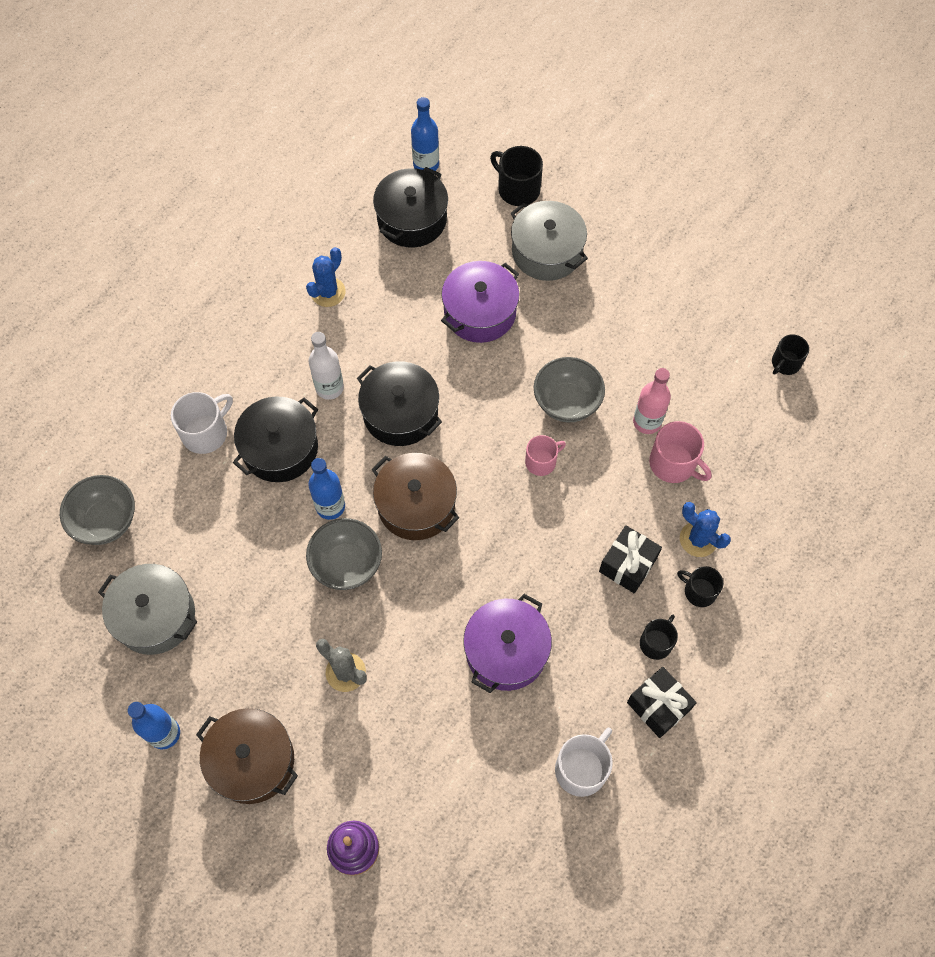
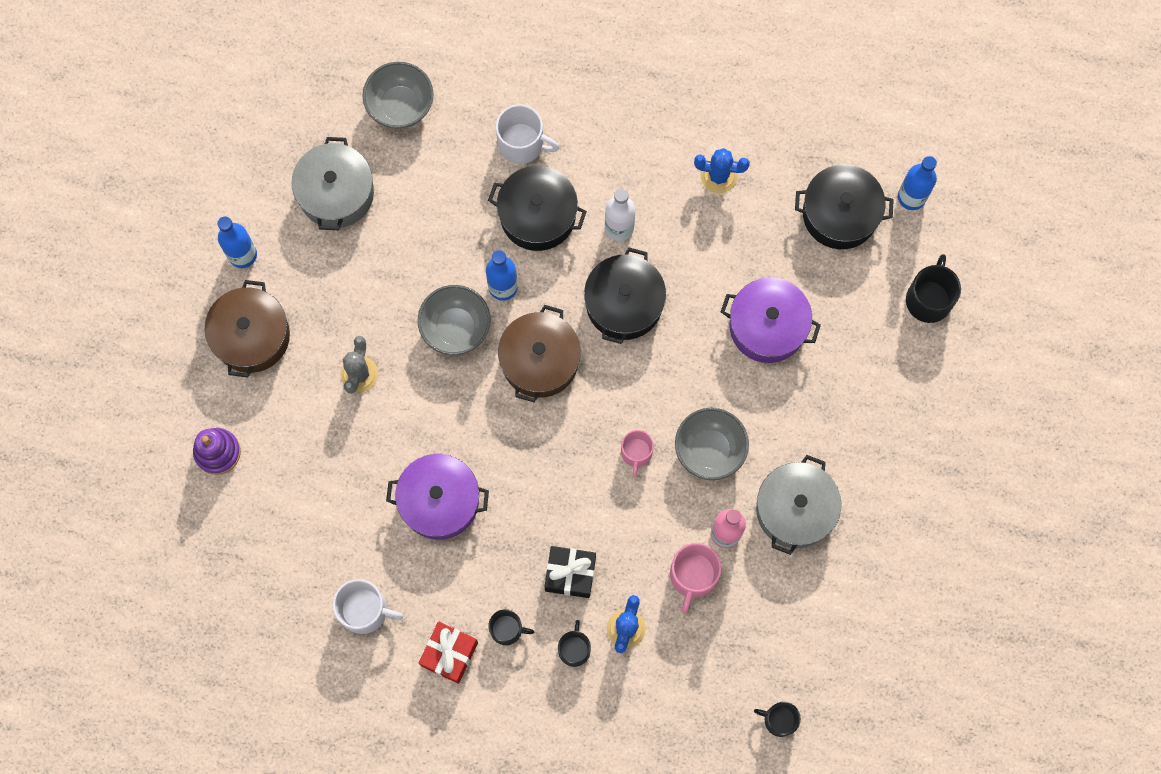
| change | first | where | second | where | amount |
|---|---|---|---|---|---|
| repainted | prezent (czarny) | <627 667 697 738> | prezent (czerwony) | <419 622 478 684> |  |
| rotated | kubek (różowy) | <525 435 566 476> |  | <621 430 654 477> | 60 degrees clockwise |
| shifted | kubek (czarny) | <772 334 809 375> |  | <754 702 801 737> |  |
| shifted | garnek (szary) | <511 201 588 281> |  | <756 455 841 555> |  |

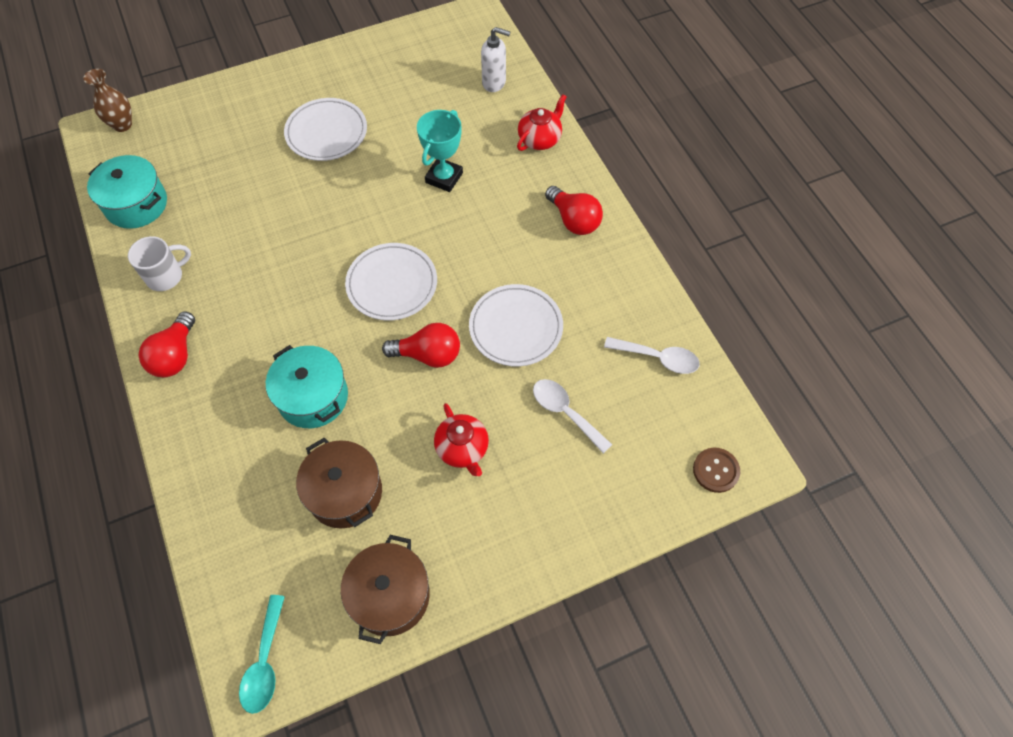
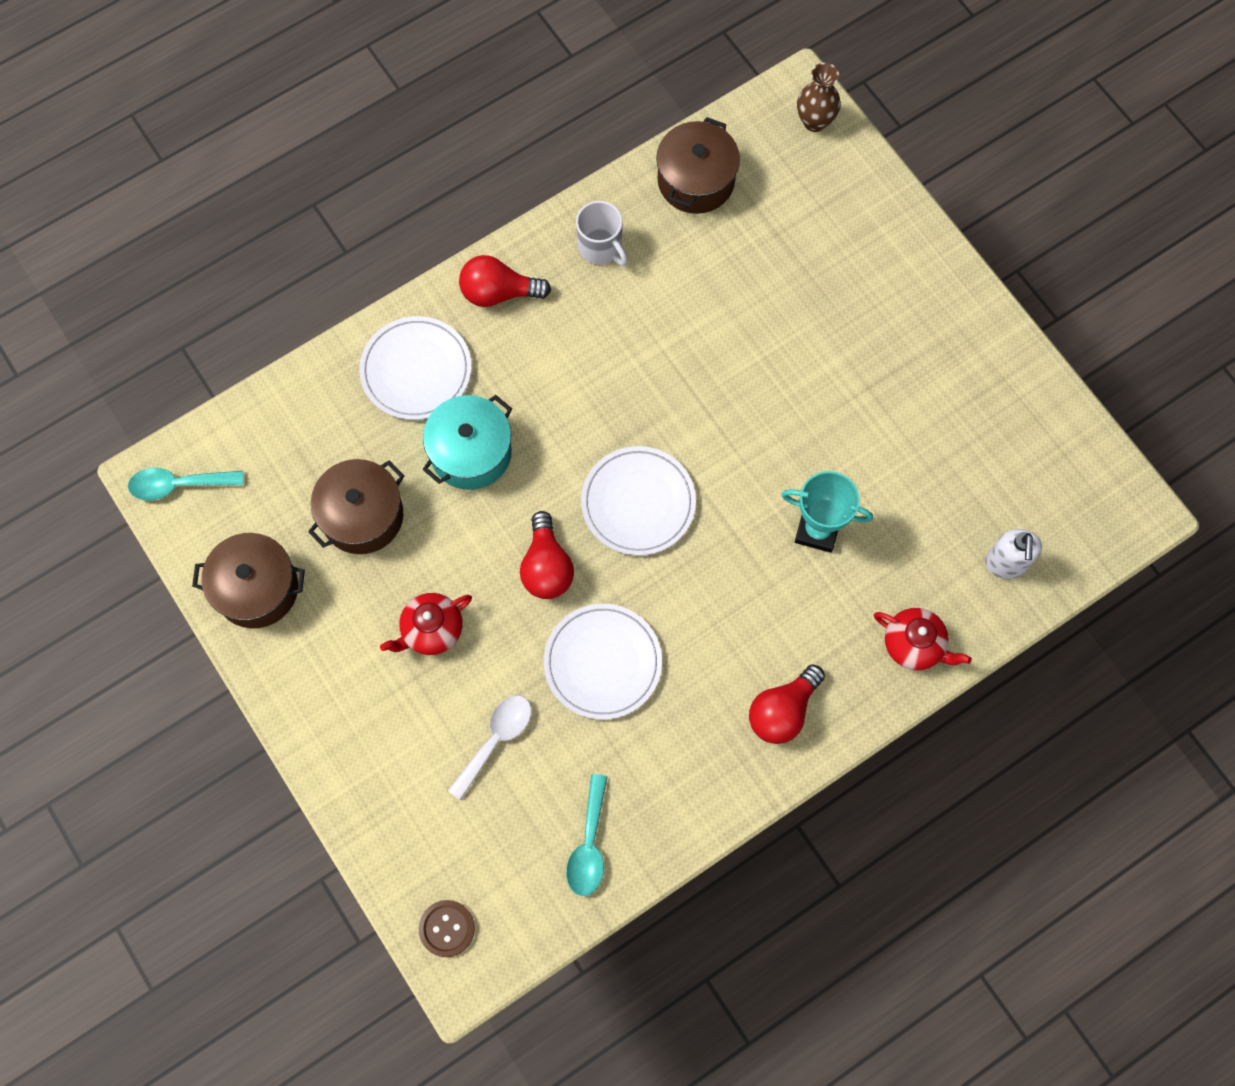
| change | first | where | second | where | amount |
|---|---|---|---|---|---|
| shifted | talerz (biały) | <284 98 367 161> |  | <359 316 471 420> |  |
| repainted | łyżka (biały) | <604 337 700 374> | łyżka (turkusowy) | <566 774 607 896> |  |
| repainted | garnek (turkusowy) | <87 155 167 229> | garnek (brązowy) | <656 117 740 214> |  |

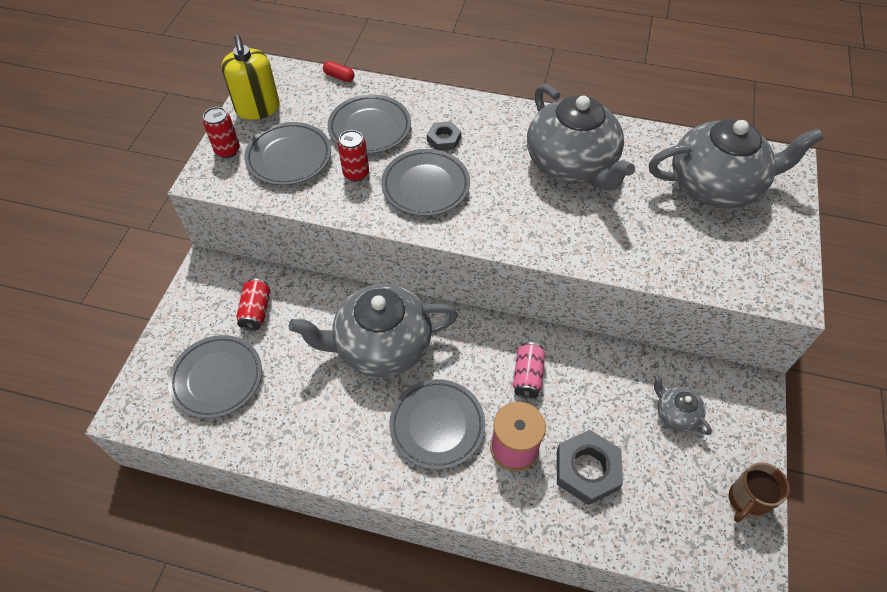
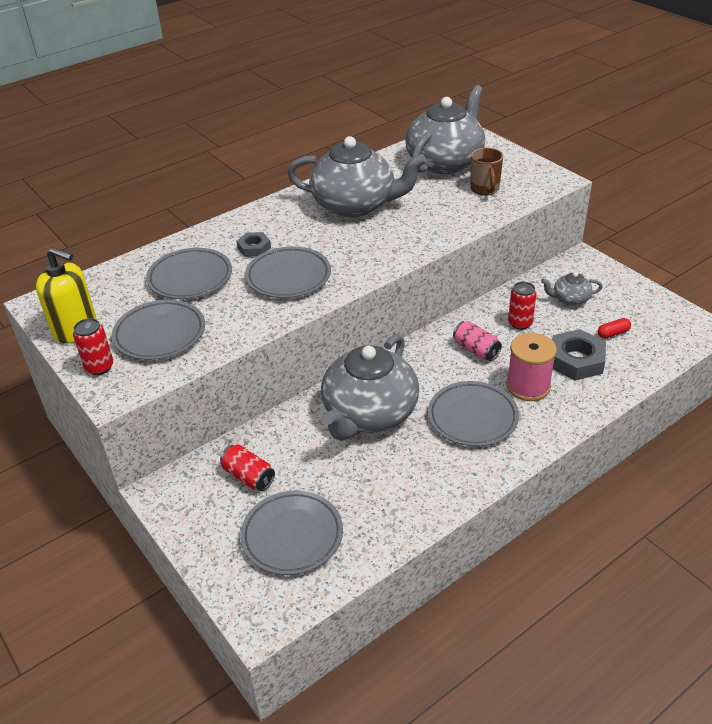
| change | first | where | second | where | amount |
|---|---|---|---|---|---|
| shifted | kubek (brązowy) | <729 462 790 522> |  | <470 148 503 195> |  |
| shifted | puszka (czerwony) | <338 130 369 182> |  | <508 282 537 330> |  |
| shifted | kapsułka (czerwony) | <323 61 355 82> |  | <598 318 631 338> |  |

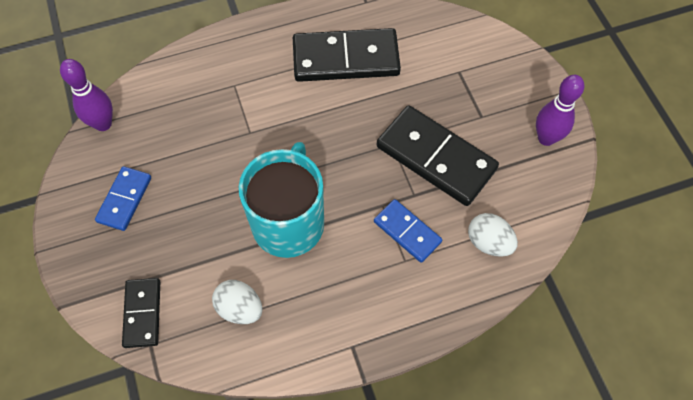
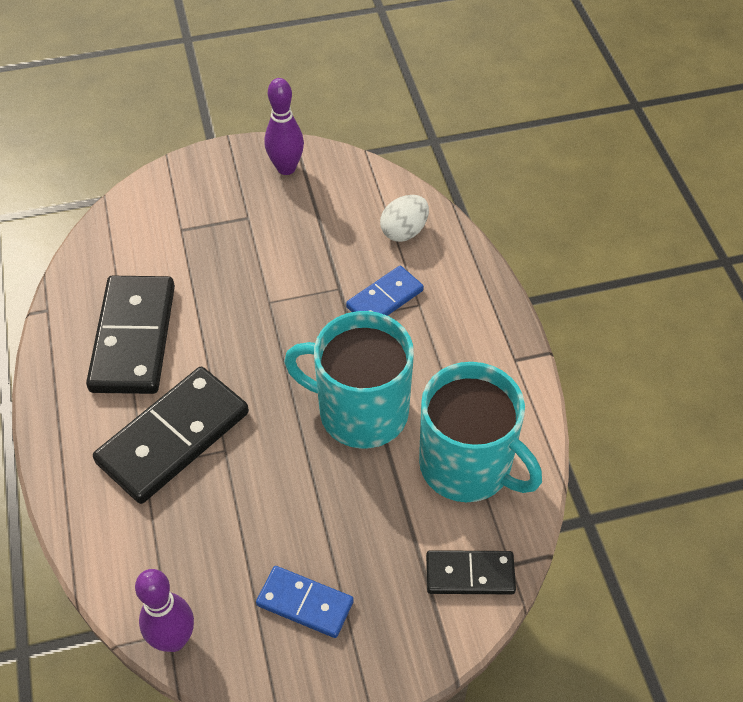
| change | first | where | second | where | amount |
|---|---|---|---|---|---|
| shifted | kostka domina (czarny) | <377 105 499 206> |  | <93 367 249 504> |  |
| swapped | jajko (biały) | <212 280 263 324> | kubek (turkusowy) | <419 362 542 502> |  |

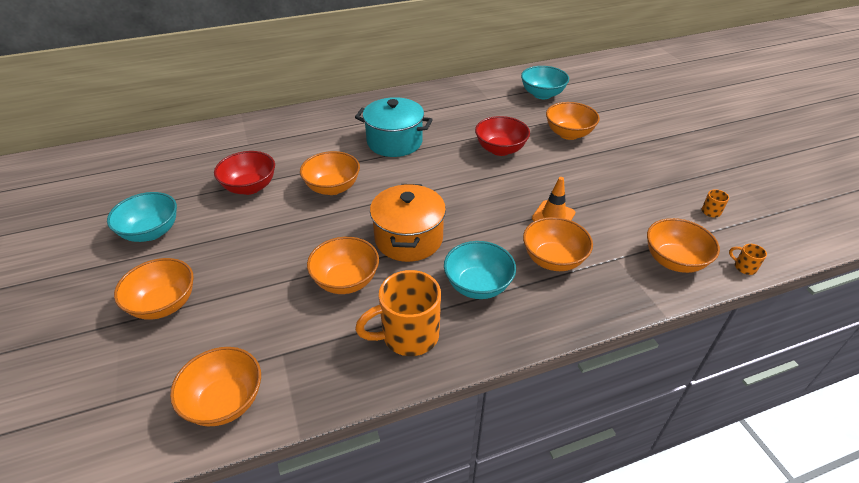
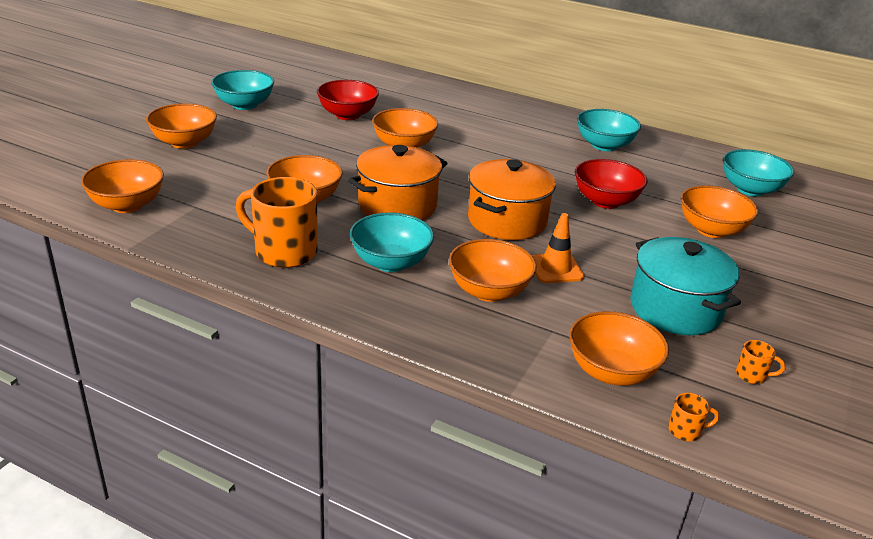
| change | first | where | second | where | amount |
|---|---|---|---|---|---|
| new |  |  | garnek (pomarańczowy) | <468 159 556 240> |  |
| new |  |  | miska (turkusowy) | <577 109 641 151> |  |
| shifted | garnek (turkusowy) | <355 97 433 157> |  | <631 237 741 335> |  |
| rotated | kubek (pomarańczowy) | <729 244 767 275> |  | <668 393 720 441> | 90 degrees clockwise |

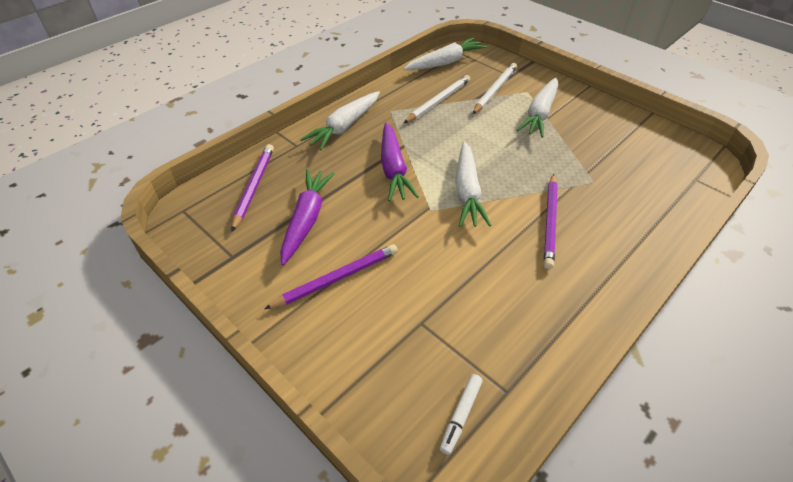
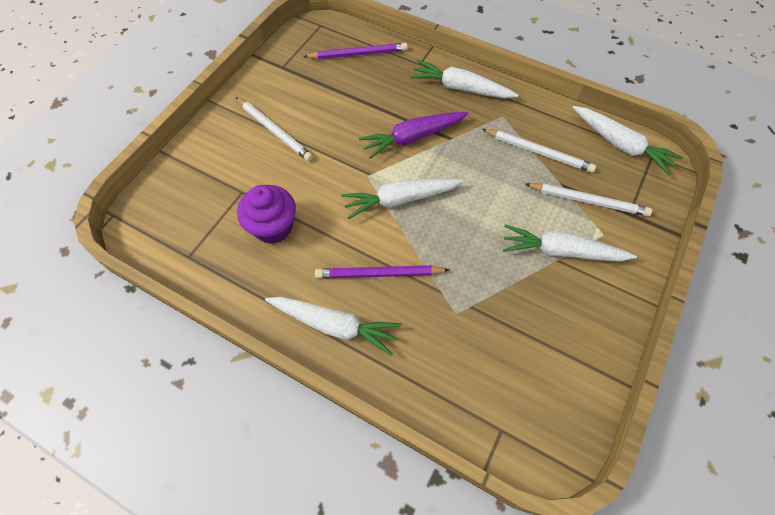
| change | first | where | second | where | amount |
|---|---|---|---|---|---|
| repainted | ołówek (fioletowy) | <264 244 398 309> | ołówek (biały) | <236 97 313 161> |  |
| new |  |  | muffinka (fioletowy) | <237 185 296 244> |  |
| new |  |  | marchewka (biały) | <265 297 402 356> |  |
| gone | marchewka (fioletowy) | <280 169 335 265> |  |  |  |
| gone | flamaster (biały) | <440 374 483 455> |  |  |  |

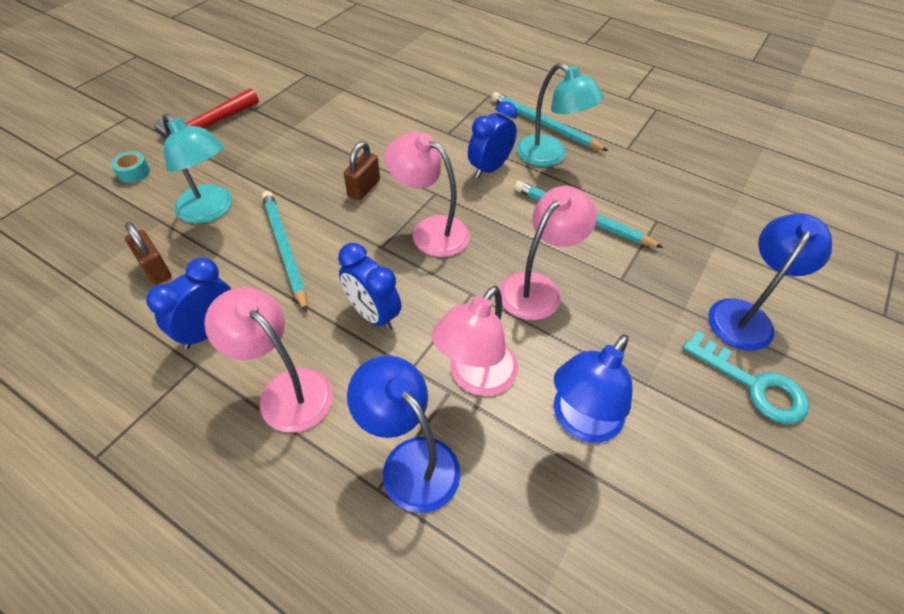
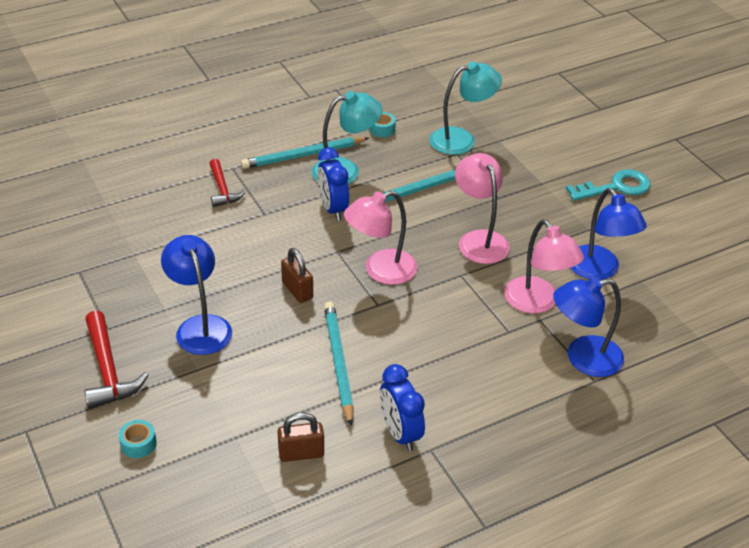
| change | first | where | second | where | amount |
|---|---|---|---|---|---|
| shifted | lampka (niebieski) | <708 213 832 351> |  | <161 235 232 355> |  |
| new |  |  | młotek (czerwony) | <209 159 246 207> |  |
| rotated | ołówek (turkusowy) | <262 191 308 313> |  | <324 302 354 426> | 75 degrees clockwise |
| new |  |  | taśma klejąca (turkusowy) | <369 112 396 137> |  |
| shifted | lampka (turkusowy) | <163 113 232 224> |  | <429 61 502 155> |  |
| gone | lampka (różowy) | <204 287 333 432> |  |  |  |
| gone | budzik (niebieski) | <338 243 401 331> |  |  |  |

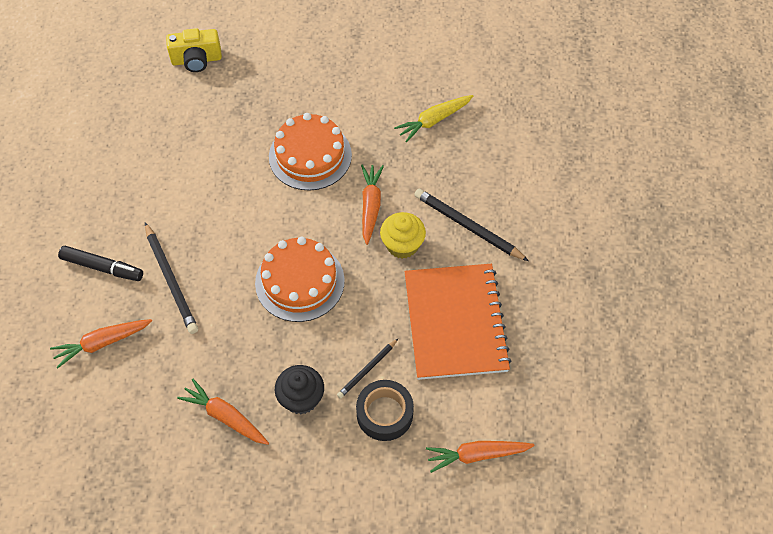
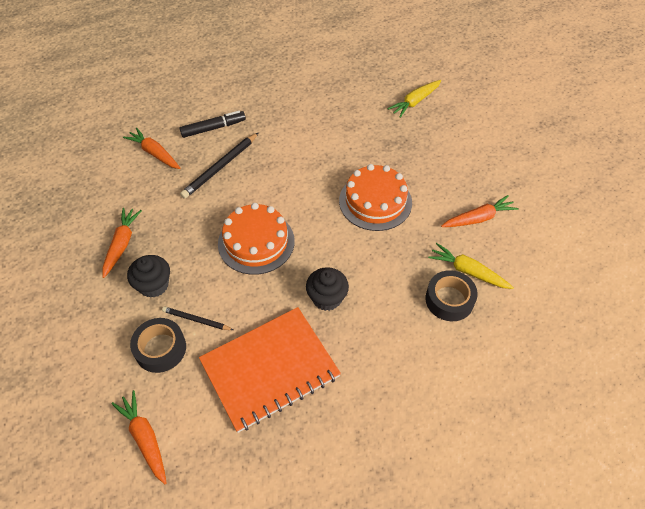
| change | first | where | second | where | amount |
|---|---|---|---|---|---|
| rotated | flamaster (czarny) | <58 246 143 281> |  | <180 111 246 138> | 105 degrees counterclockwise |
| repainted | muffinka (żółty) | <380 212 426 259> | muffinka (czarny) | <306 267 349 311> |  |
| swapped | aparat fotograficzny (żółty) | <166 28 222 72> | marchewka (żółty) | <388 80 441 118> |  |
| new |  |  | taśma klejąca (czarny) | <425 270 478 321> |  |
| shifted | marchewka (pomarańczowy) | <361 165 384 245> |  | <441 195 519 227> |  |
| gone | ołówek (czarny) | <414 189 529 261> |  |  |  |

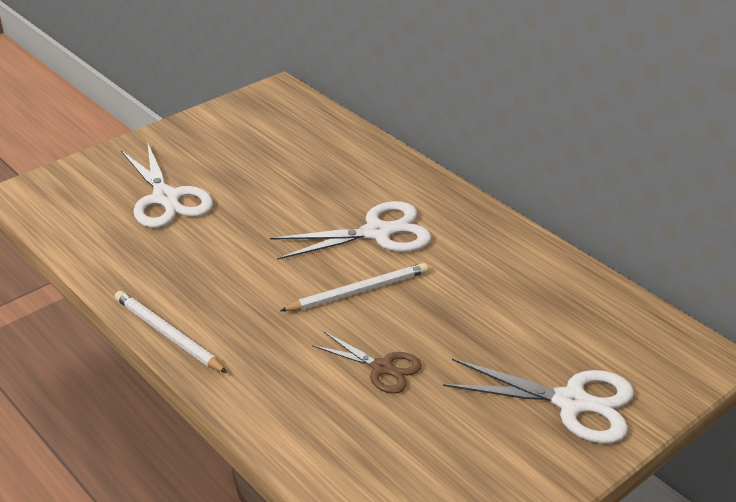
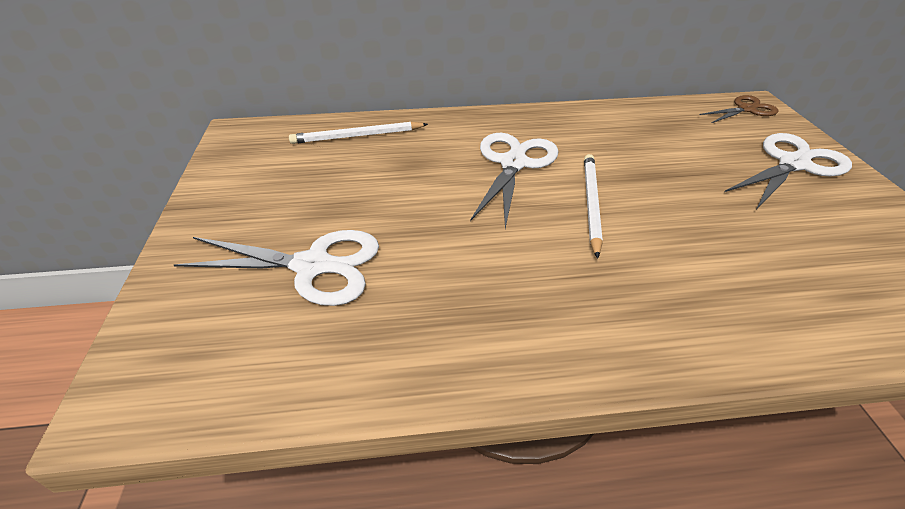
| change | first | where | second | where | amount |
|---|---|---|---|---|---|
| shifted | ołówek (biały) | <115 291 227 373> |  | <289 121 428 144> |  |
| shifted | nożyczki (brązowy) | <312 332 422 394> |  | <699 95 778 123> |  |

